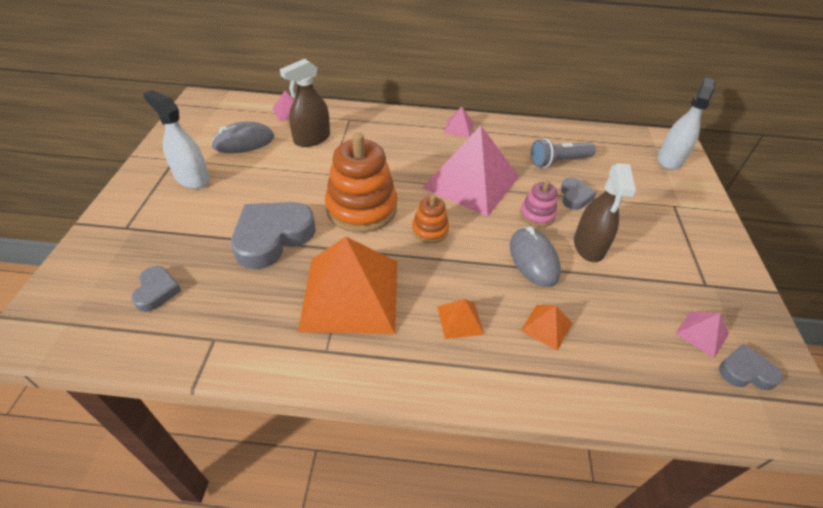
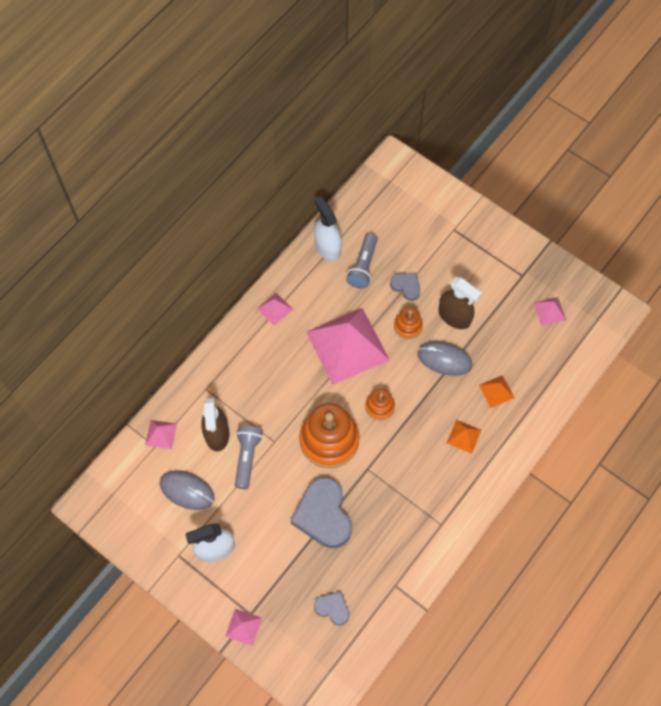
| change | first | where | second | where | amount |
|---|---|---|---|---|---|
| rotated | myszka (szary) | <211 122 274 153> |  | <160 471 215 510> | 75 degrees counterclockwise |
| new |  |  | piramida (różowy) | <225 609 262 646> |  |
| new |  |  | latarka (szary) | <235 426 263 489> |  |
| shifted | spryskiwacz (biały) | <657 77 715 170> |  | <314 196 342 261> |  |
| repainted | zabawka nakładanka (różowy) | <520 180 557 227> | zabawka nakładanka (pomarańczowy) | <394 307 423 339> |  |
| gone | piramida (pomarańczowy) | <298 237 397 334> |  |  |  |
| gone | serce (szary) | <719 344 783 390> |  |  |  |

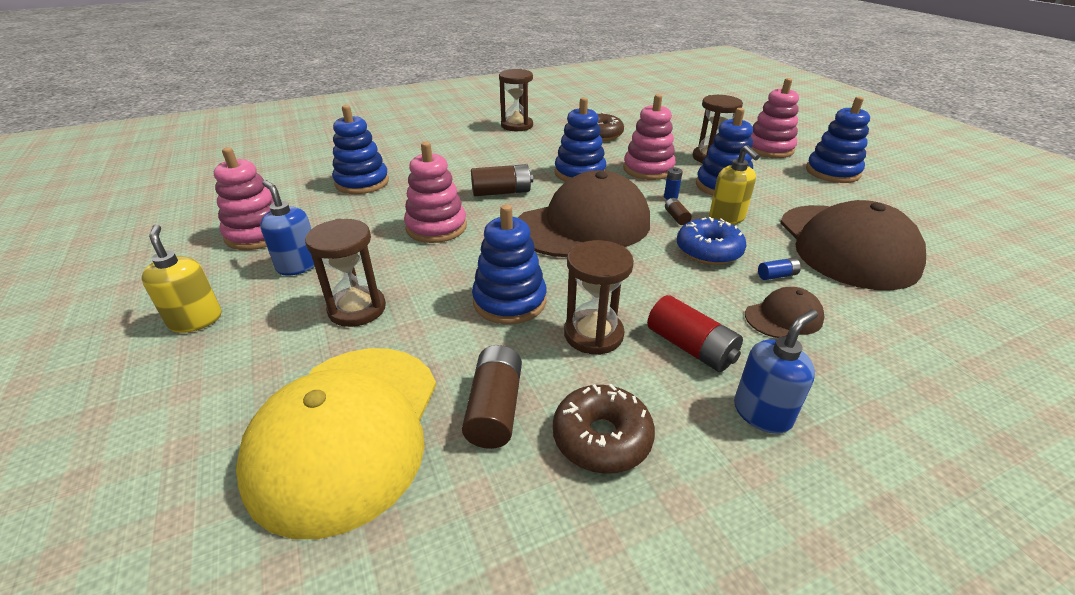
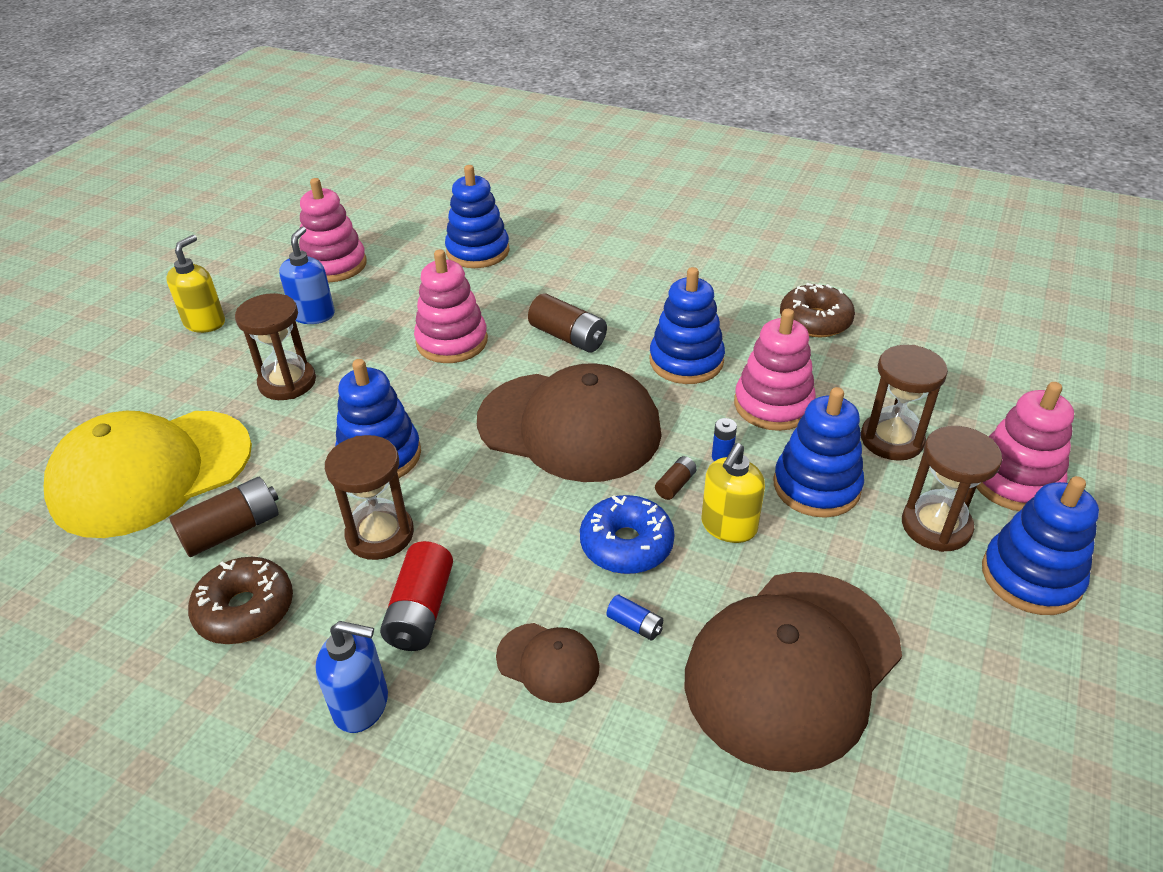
| change | first | where | second | where | amount |
|---|---|---|---|---|---|
| shifted | klepsydra (brązowy) | <499 69 533 131> |  | <902 426 1002 552> |  |

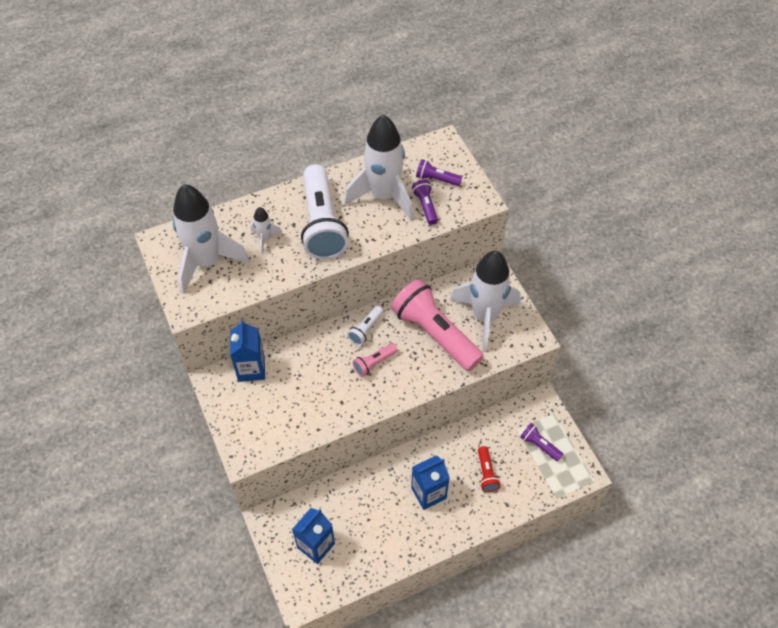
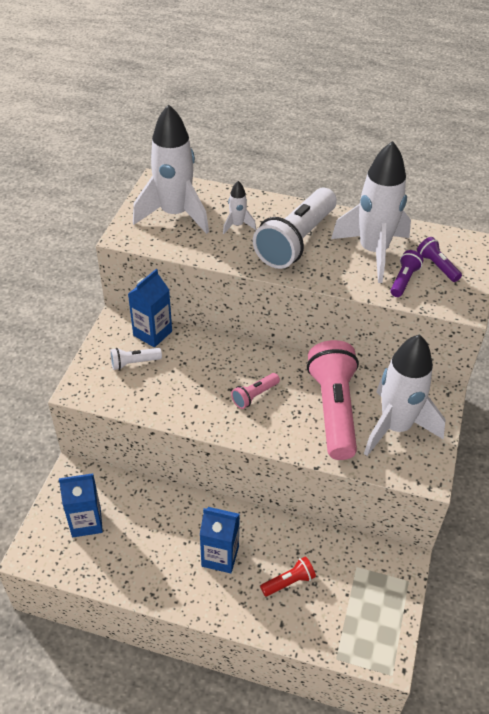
| change | first | where | second | where | amount |
|---|---|---|---|---|---|
| shifted | latarka (biały) | <347 306 383 345> |  | <110 348 162 370> |  |
| rotated | latarka (różowy) | <352 343 397 377> |  | <231 373 280 409> | 45 degrees counterclockwise |
| rotated | latarka (czerwony) | <478 446 501 492> |  | <260 557 316 597> | 150 degrees counterclockwise |
| gone | latarka (fioletowy) | <520 423 563 461> |  |  |  |

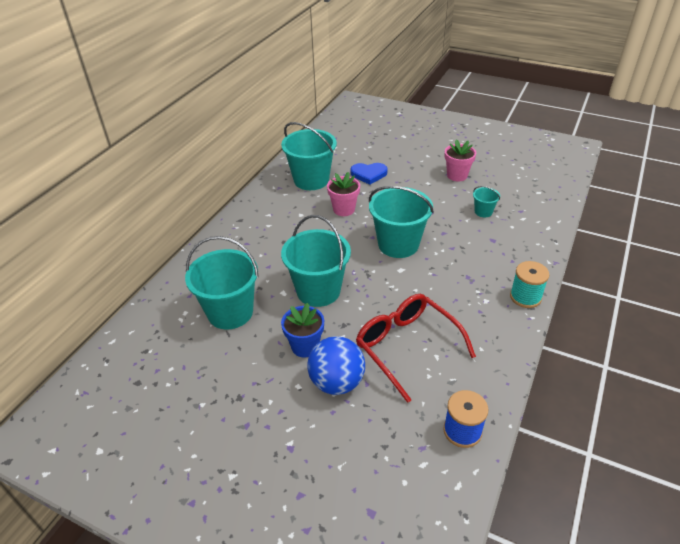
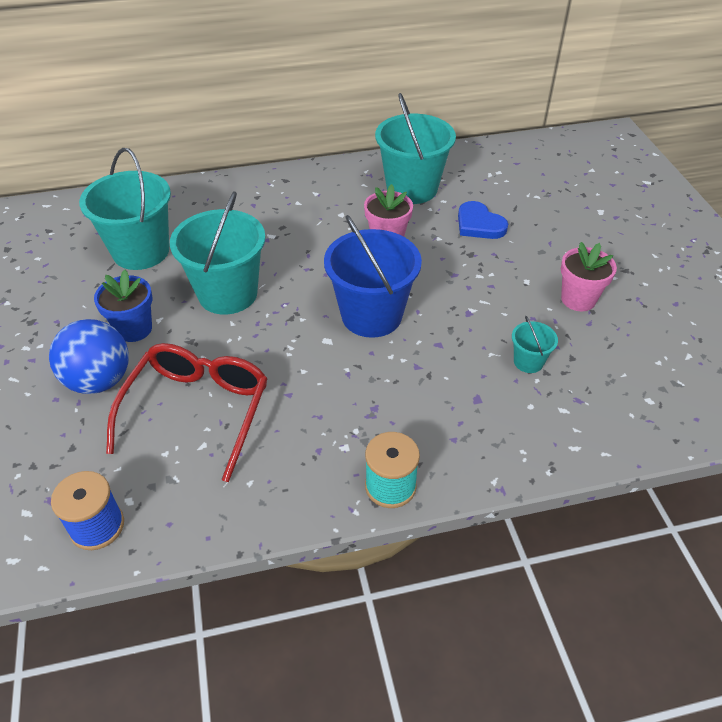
| change | first | where | second | where | amount |
|---|---|---|---|---|---|
| repainted | wiadro (turkusowy) | <369 186 434 258> | wiadro (niebieski) | <324 215 422 338> |  |

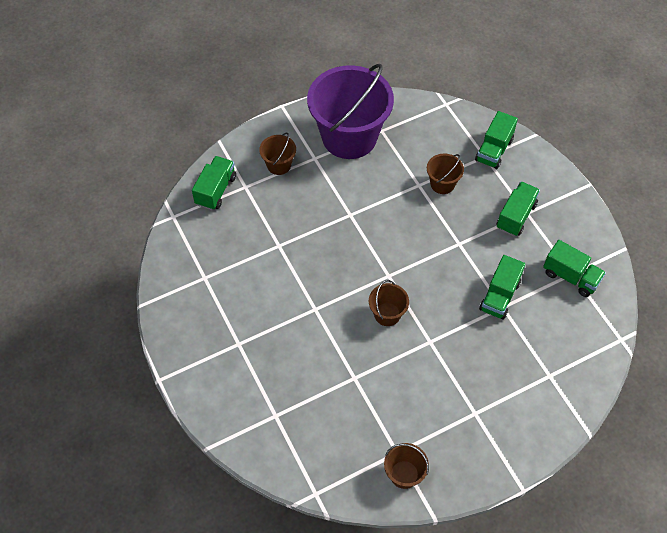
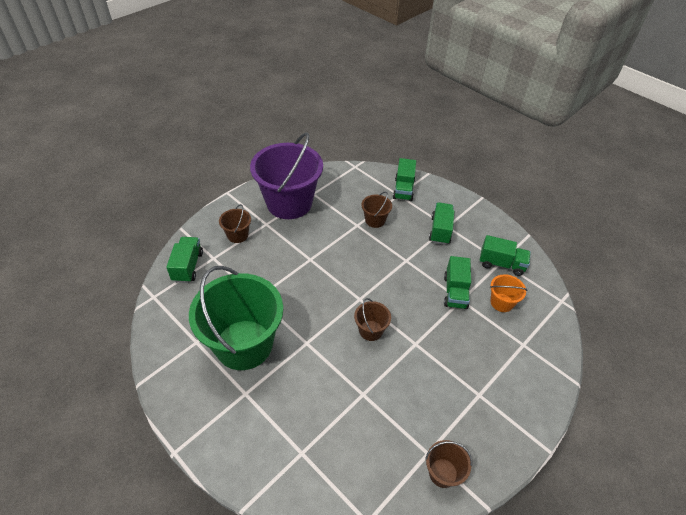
| change | first | where | second | where | amount |
|---|---|---|---|---|---|
| new |  |  | wiadro (zielony) | <189 266 283 370> |  |
| new |  |  | wiadro (pomarańczowy) | <490 274 528 312> |  |

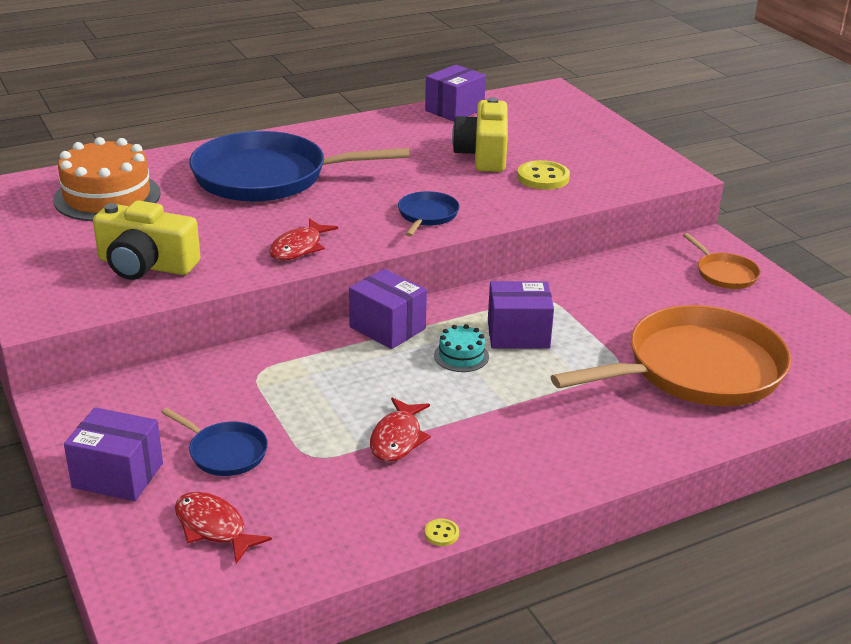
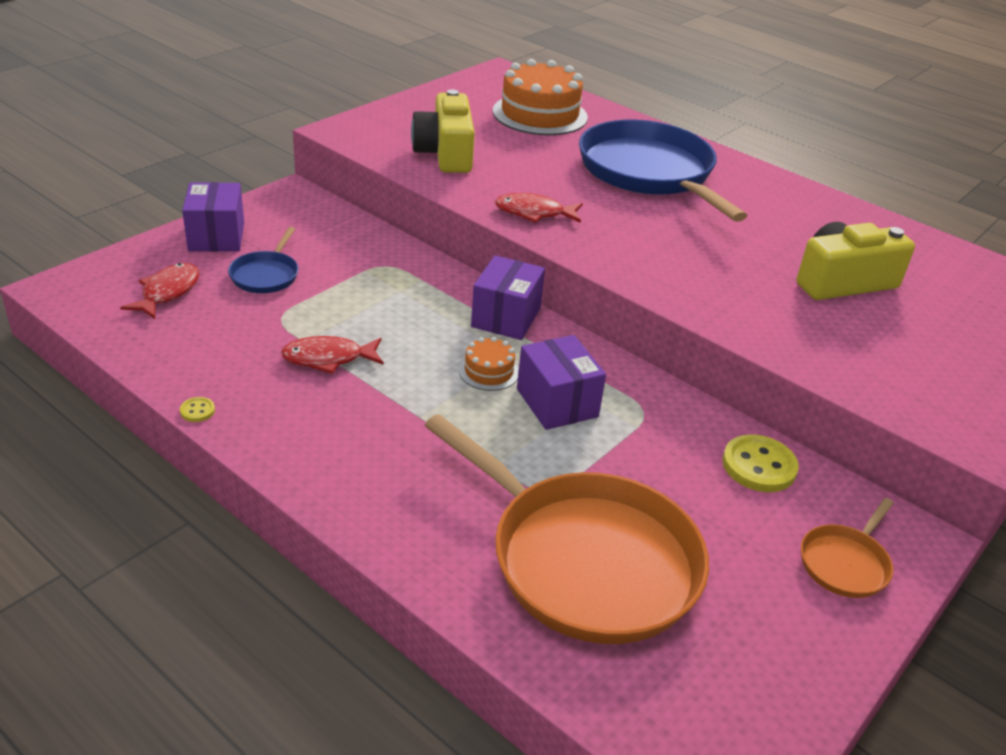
| change | first | where | second | where | amount |
|---|---|---|---|---|---|
| repainted | tort (turkusowy) | <434 324 489 372> | tort (pomarańczowy) | <459 337 519 391> |  |
| shifted | guzik (żółty) | <517 160 570 190> |  | <723 434 799 492> |  |
| gone | patelnia (niebieski) | <398 191 460 237> |  |  |  |
| gone | pudełko (fioletowy) | <425 65 486 122> |  |  |  |

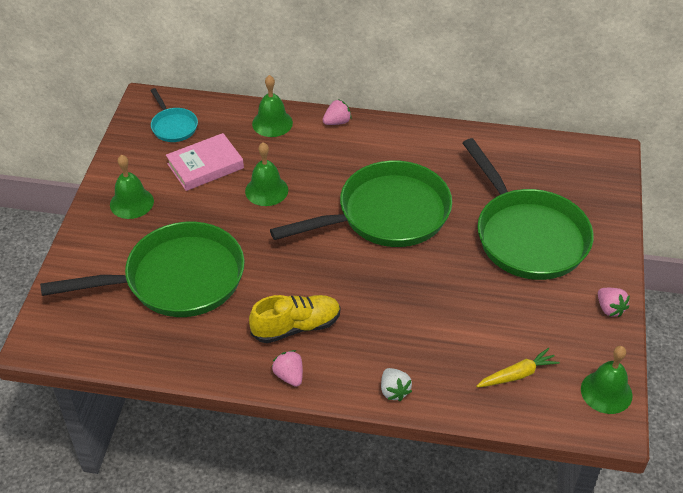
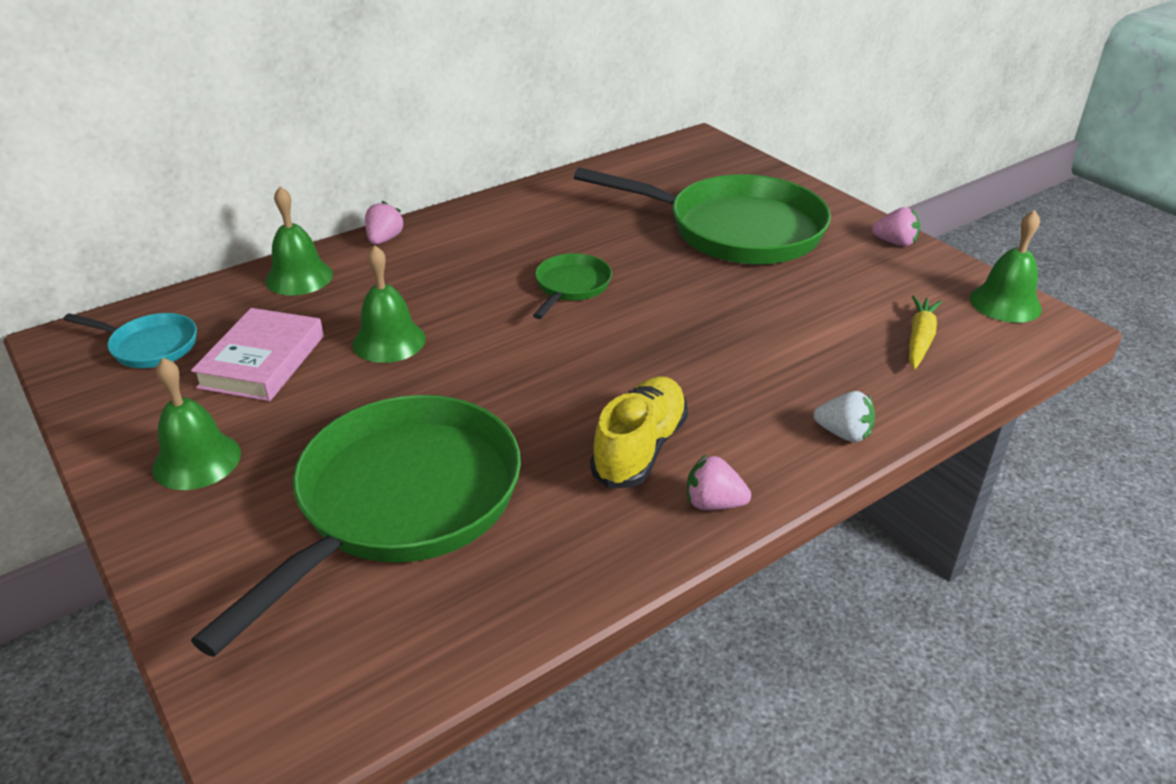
| change | first | where | second | where | amount |
|---|---|---|---|---|---|
| scaled | patelnia (zielony) | <270 160 452 247> |  | <533 253 612 319> | x0.46 |

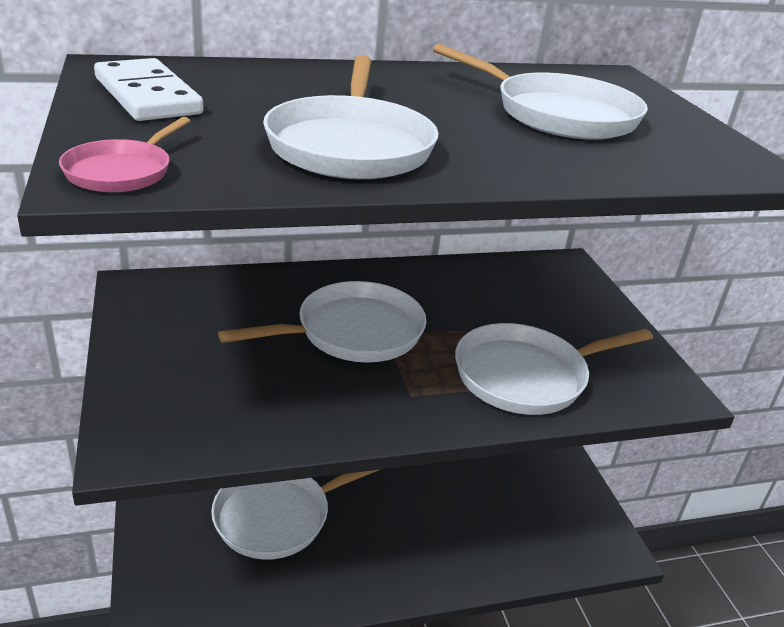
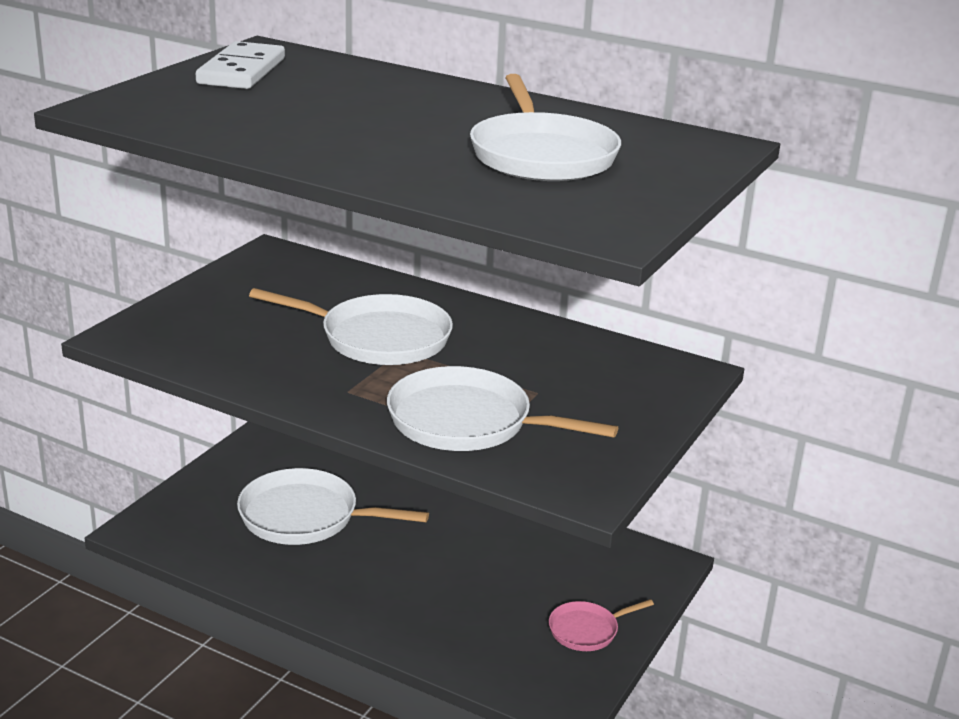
| change | first | where | second | where | amount |
|---|---|---|---|---|---|
| shifted | patelnia (różowy) | <59 117 190 192> |  | <549 599 654 651> |  |
| gone | patelnia (biały) | <263 55 439 179> |  |  |  |

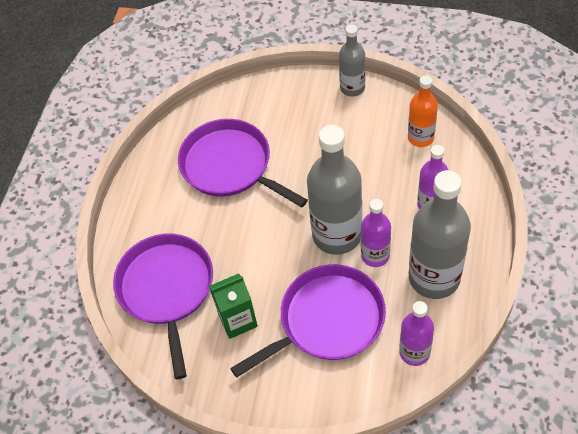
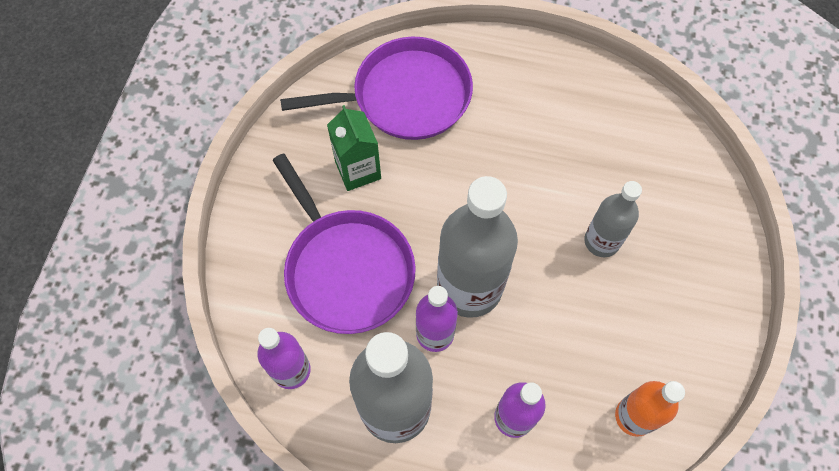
| change | first | where | second | where | amount |
|---|---|---|---|---|---|
| shifted | butelka (szary) | <339 25 365 97> |  | <584 181 642 257> |  |
| gone | patelnia (fioletowy) | <178 119 308 207> |  |  |  |

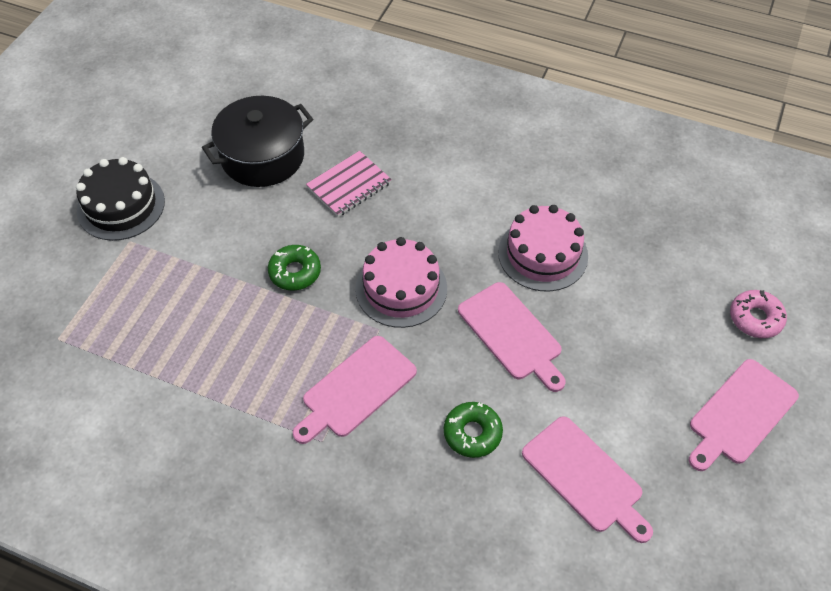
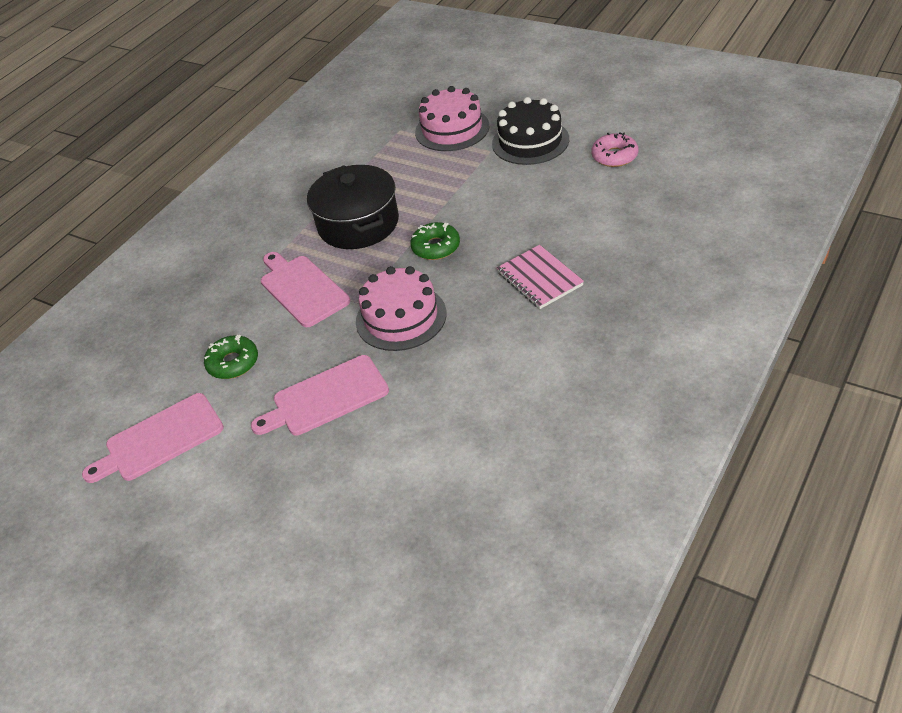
| change | first | where | second | where | amount |
|---|---|---|---|---|---|
| shifted | garnek (czarny) | <202 96 313 187> |  | <307 165 399 249> |  |
| shifted | tort (różowy) | <498 205 588 291> |  | <415 86 489 151> |  |
| shifted | donut (różowy) | <730 290 787 338> |  | <591 133 638 167> |  |
| gone | deska do krojenia (różowy) | <689 359 799 471> |  |  |  |

